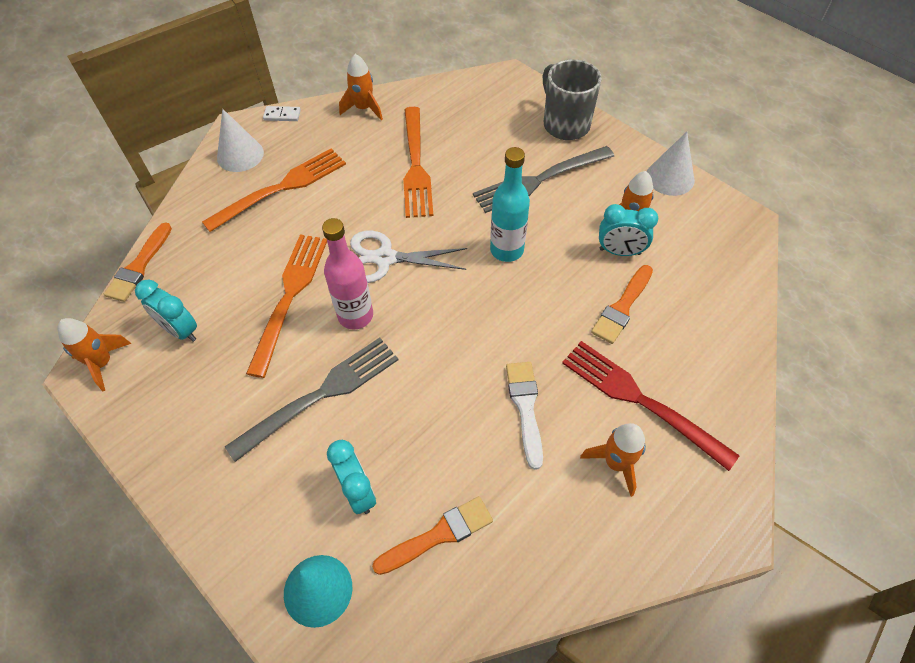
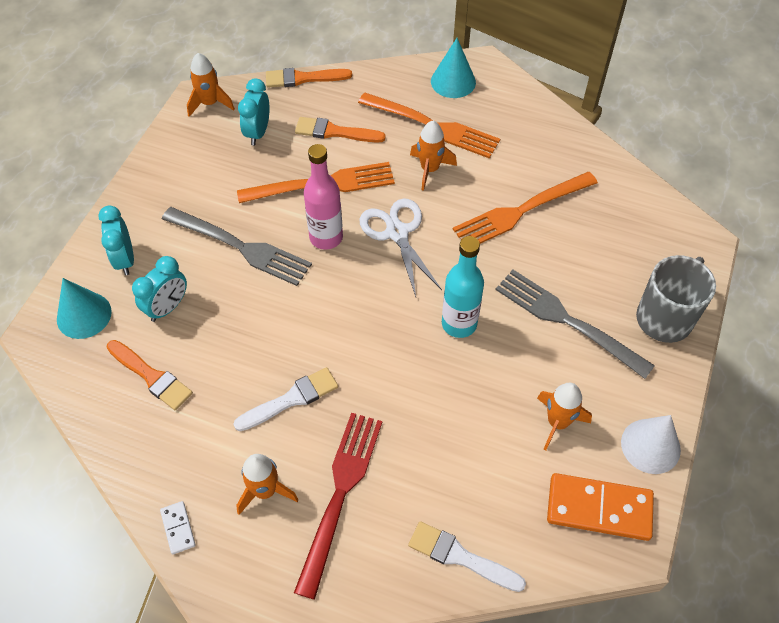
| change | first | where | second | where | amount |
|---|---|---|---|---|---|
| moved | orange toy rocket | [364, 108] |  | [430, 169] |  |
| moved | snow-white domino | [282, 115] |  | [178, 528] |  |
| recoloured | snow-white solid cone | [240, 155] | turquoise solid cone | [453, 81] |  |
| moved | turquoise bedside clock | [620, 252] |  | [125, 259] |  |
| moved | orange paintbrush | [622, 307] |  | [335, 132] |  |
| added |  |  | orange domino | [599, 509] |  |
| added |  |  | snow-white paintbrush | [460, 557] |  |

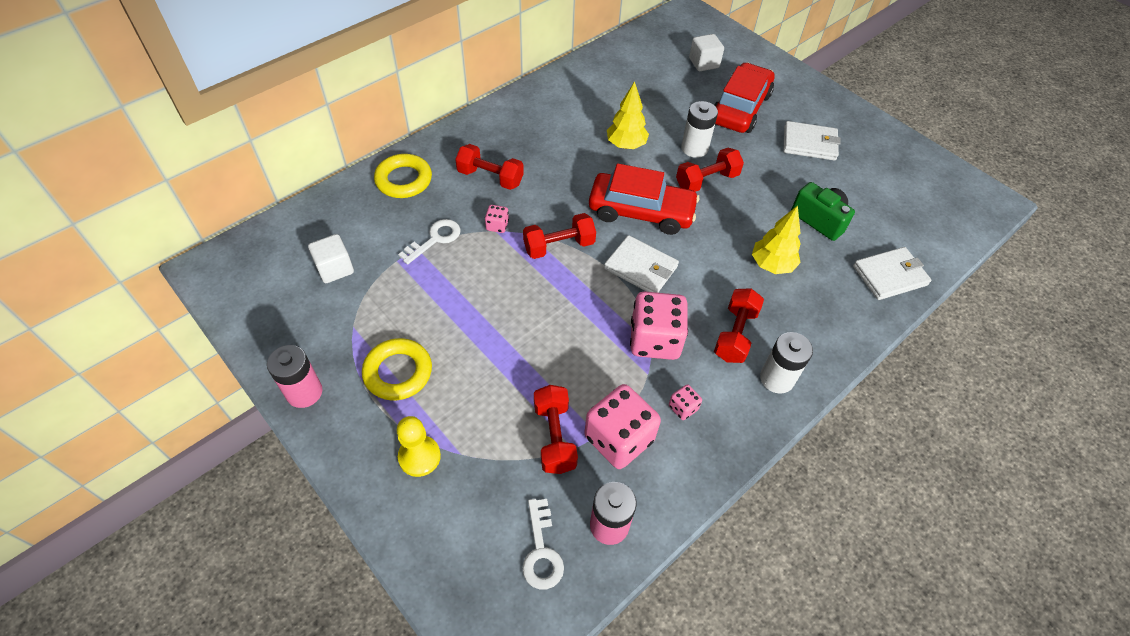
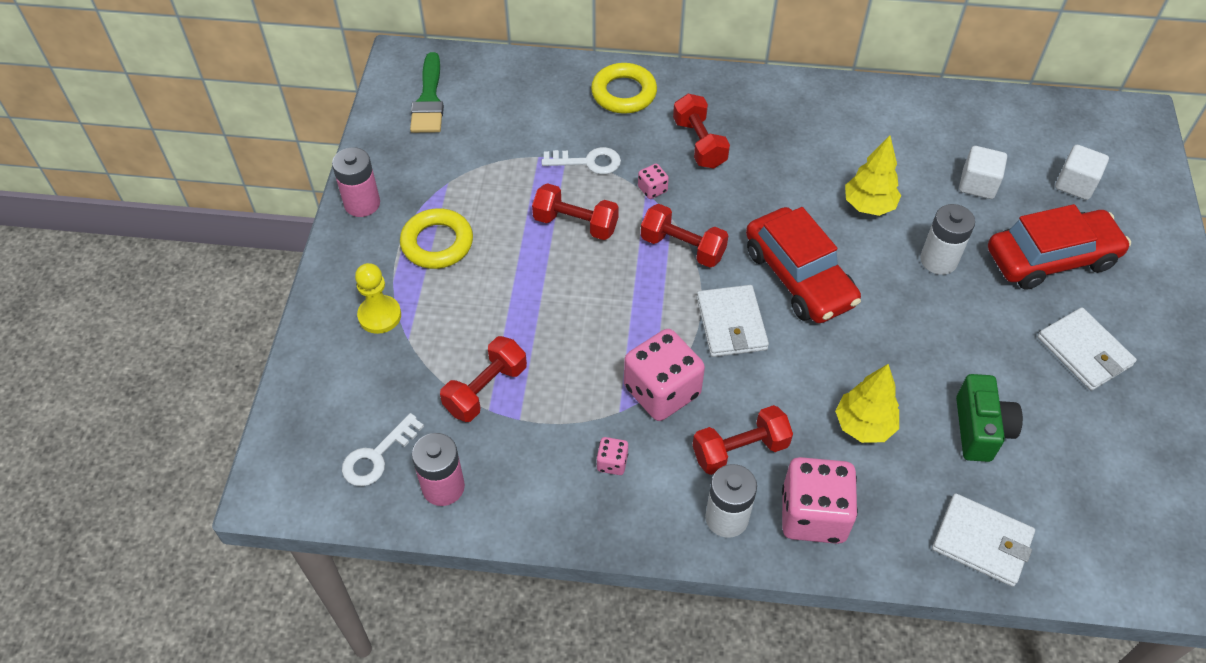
| change | first | where | second | where | amount |
|---|---|---|---|---|---|
| moved | scarlet hand weight | [706, 181] |  | [575, 224] |  |
| moved | snow-white solid cube | [335, 268] |  | [977, 184] |  |
| moved | rose-pink die | [618, 439] |  | [813, 515] |  |
| added |  |  | leaf-green paintbrush | [429, 100] |  |

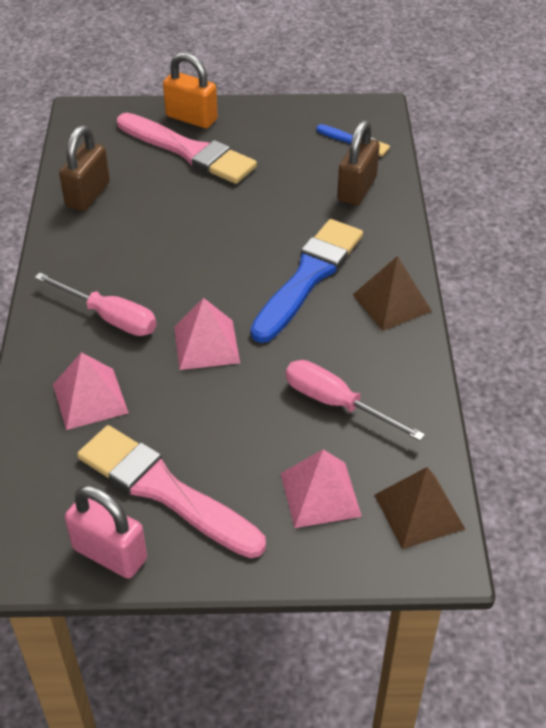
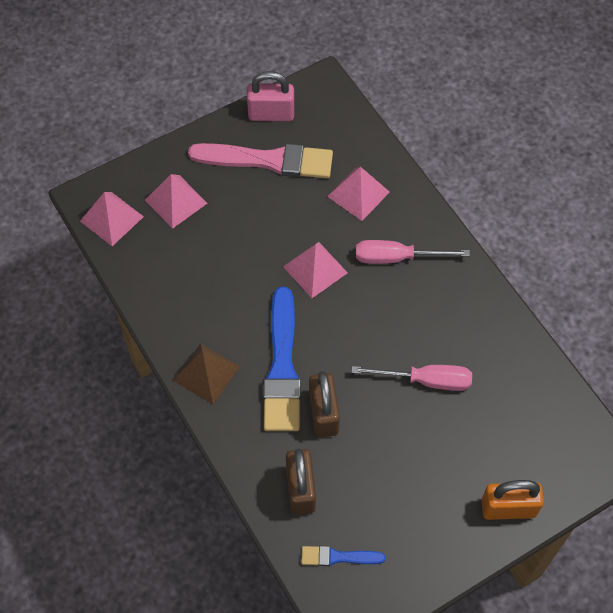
| change | first | where | second | where | amount |
|---|---|---|---|---|---|
| removed | rose-pink paintbrush | [189, 151] |  |  |  |
| moved | brown padlock | [88, 195] |  | [323, 413] |  |
| moved | rose-pink flat screwdriver | [336, 403] |  | [426, 380] |  |
| recoloured | brown solid pyramid | [419, 511] | rose-pink solid pyramid | [111, 218] |  |

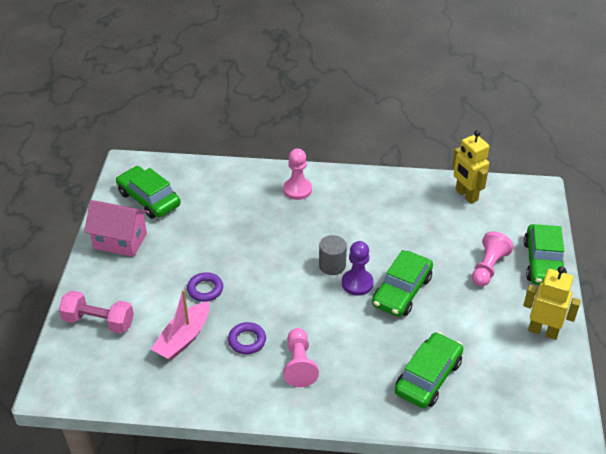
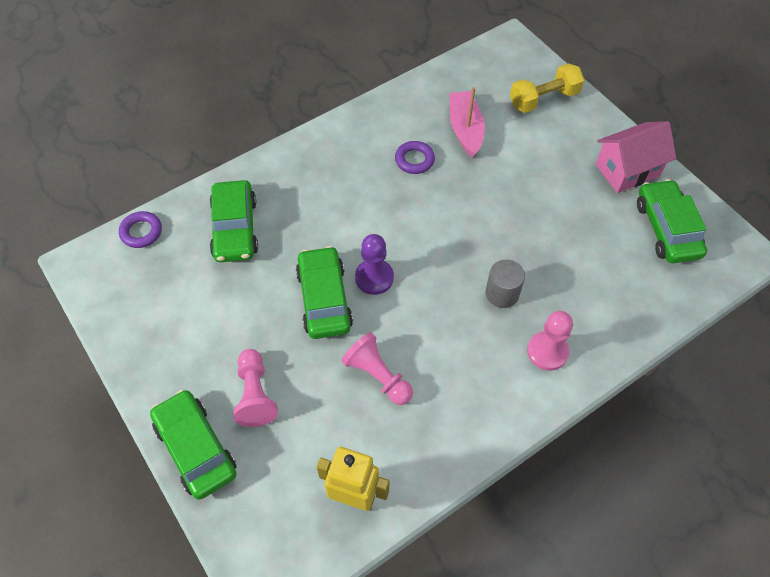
| change | first | where | second | where | amount |
|---|---|---|---|---|---|
| turned | leaf-green car | [149, 199] |  | [667, 229] | 105 degrees counterclockwise |
| moved | gray solid cylinder | [332, 265] |  | [502, 293] |  |
| removed | yellow toy robot | [543, 331] |  |  |  |
| moved | violet torus | [205, 289] |  | [141, 232] |  |
| recoloured | rose-pink hand weight | [98, 321] | yellow hand weight | [544, 99] |  |
| moved | rose-pink pawn | [299, 364] |  | [378, 375] |  |

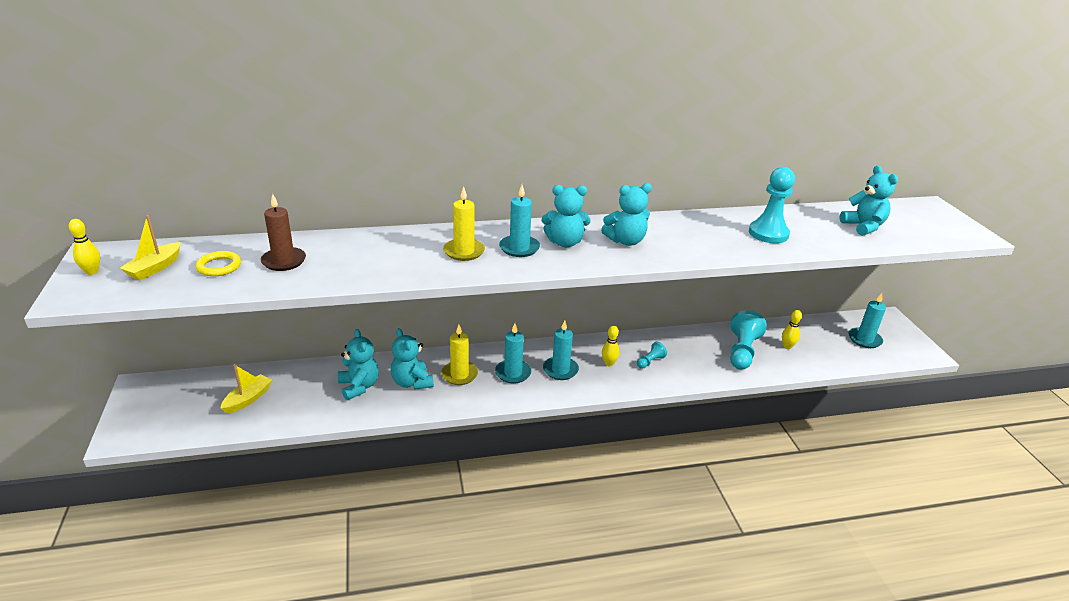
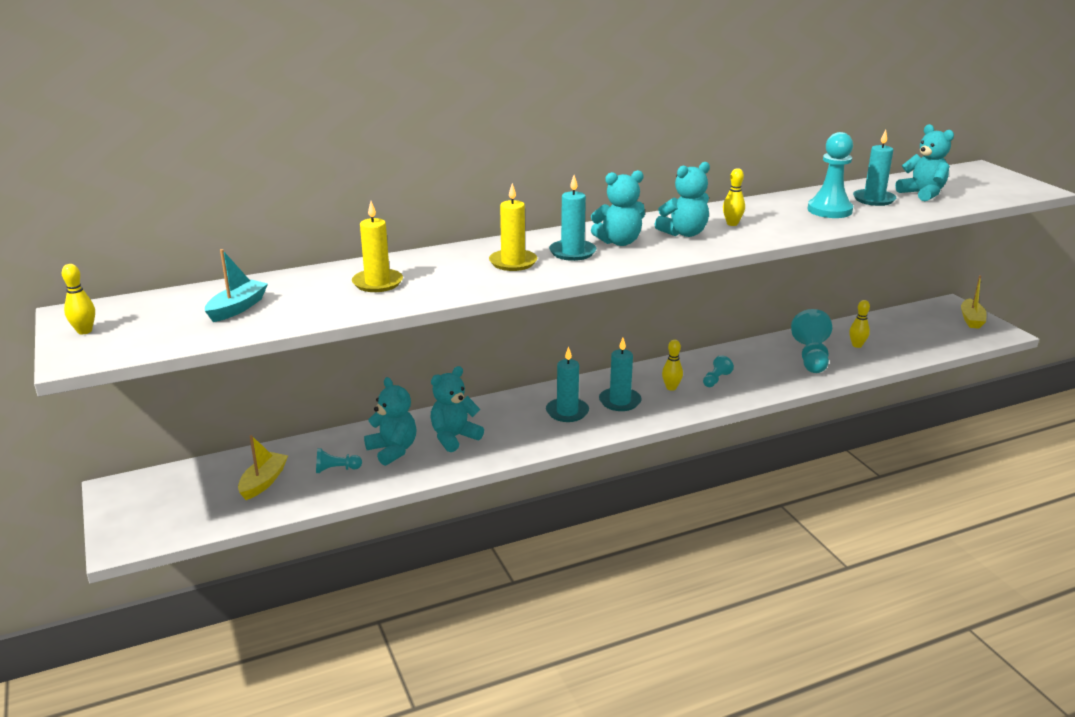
| change | first | where | second | where | amount |
|---|---|---|---|---|---|
| removed | brown pillar candle | [284, 261] |  |  |  |
| moved | yellow toy boat | [155, 268] |  | [971, 319] |  |
| replaced | yellow torus | [219, 266] | turquoise toy boat | [237, 308] |  |
| moved | turquoise pillar candle | [864, 339] |  | [873, 199] |  |
| moved | yellow pillar candle | [459, 375] |  | [377, 283] |  |
| turned | turquoise teddy bear | [412, 382] |  | [454, 437] | 90 degrees clockwise |
| added |  |  | yellow skittle | [732, 224] |  |
| added |  |  | turquoise pawn | [336, 469] |  |

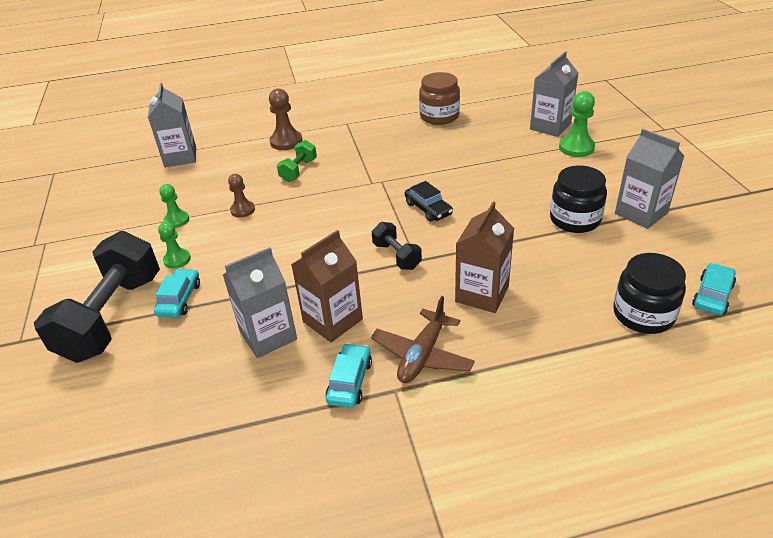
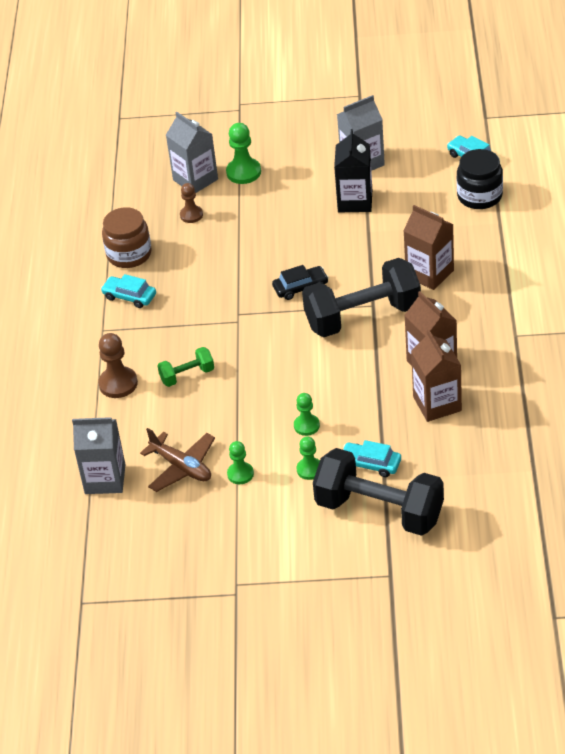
| change | first | where | second | where | amount |
|---|---|---|---|---|---|
| turned | leaf-green hand weight | [298, 170] |  | [187, 375] | 60 degrees counterclockwise |
| replaced | black jar | [575, 219] | black carton | [355, 201] |  |
| moved | brown pawn | [242, 210] |  | [191, 215] |  |
| resized | black hand weight | [396, 256] |  | [363, 317] | x2.13 |
| recoloured | gray carton | [268, 335] | brown carton | [437, 404] |  |
| moved | brown aeroplane | [422, 355] |  | [181, 467] |  |
| moved | turquoise car | [350, 381] |  | [129, 296] |  |
| added |  |  | leaf-green pawn | [306, 426] |  |

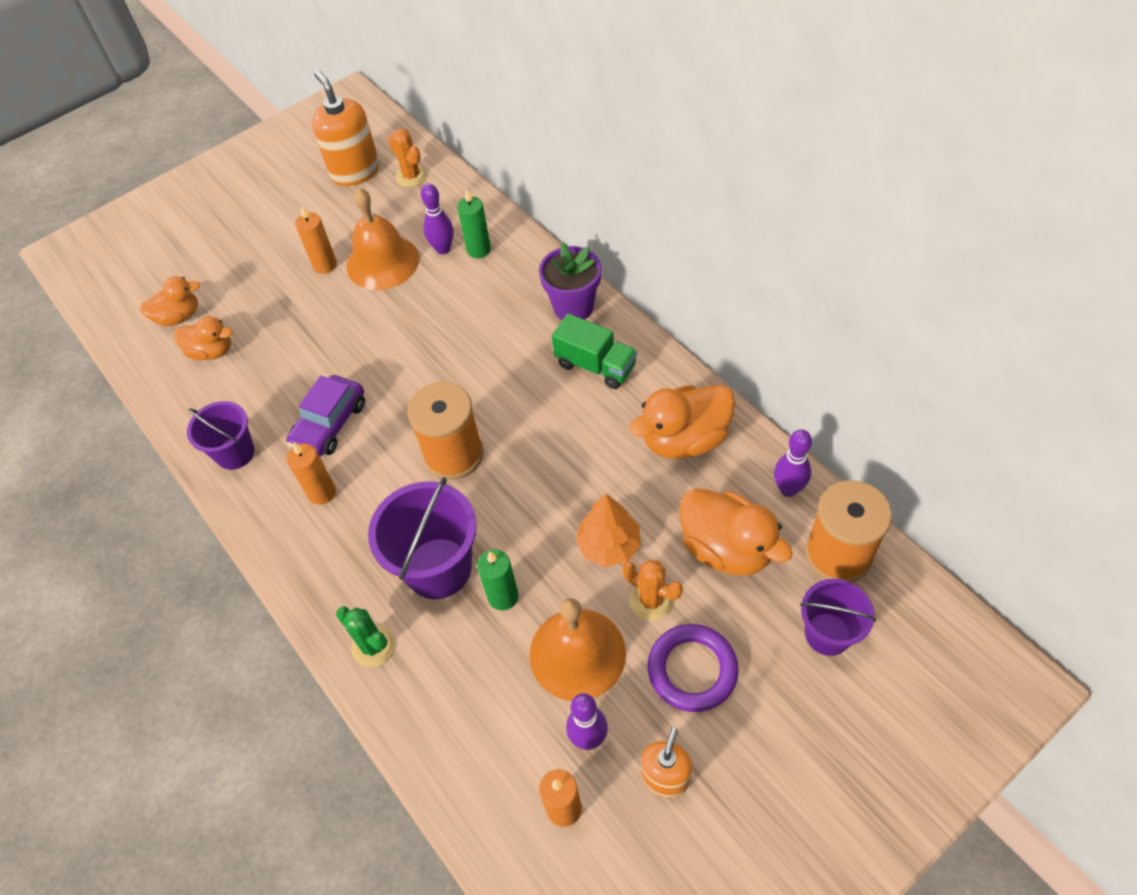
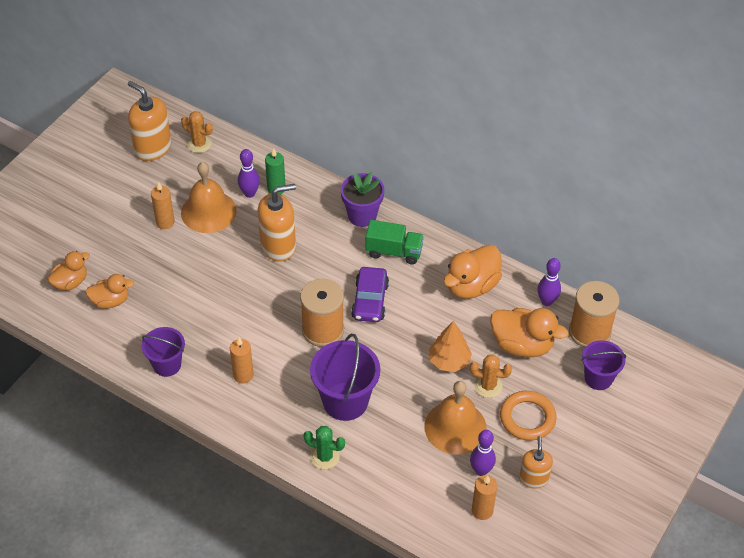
| change | first | where | second | where | amount |
|---|---|---|---|---|---|
| moved | violet car | [330, 424] |  | [370, 301] |  |
| removed | leaf-green pillar candle | [503, 596] |  |  |  |
| recoloured | violet torus | [692, 670] | orange torus | [527, 418] |  |
| added |  |  | orange soap pump | [278, 246] |  |

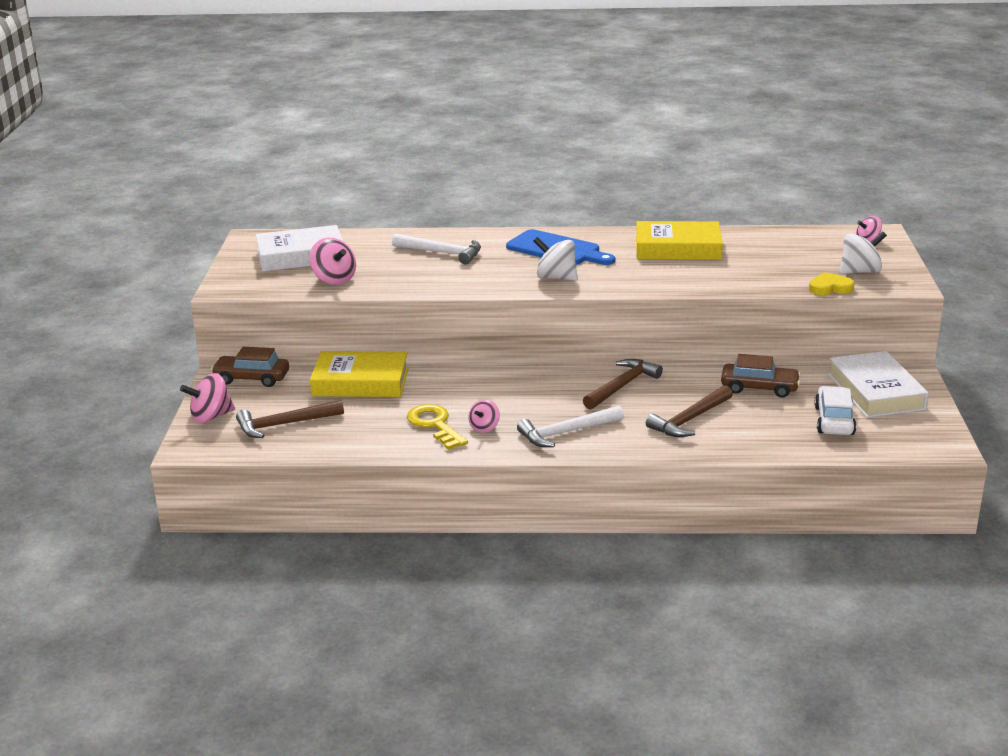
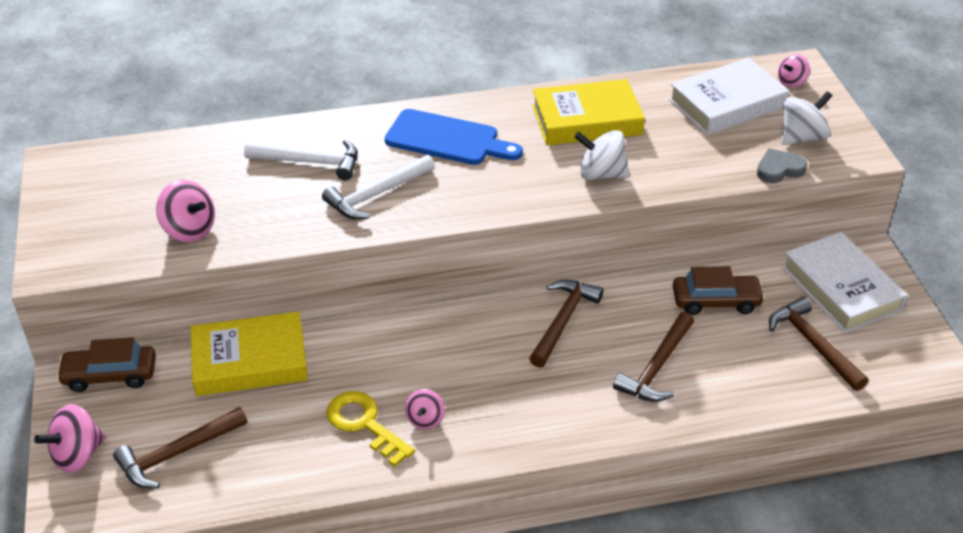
| change | first | where | second | where | amount |
|---|---|---|---|---|---|
| moved | snow-white hardcover | [301, 256] |  | [727, 103] |  |
| moved | snow-white toy top | [556, 277] |  | [601, 174] |  |
| recoloured | yellow heart | [830, 288] | gray heart | [779, 169] |  |
| replaced | snow-white car | [834, 421] | brown carpenter's hammer | [813, 344] |  |
| moved | snow-white carpenter's hammer | [565, 433] |  | [376, 195] |  |

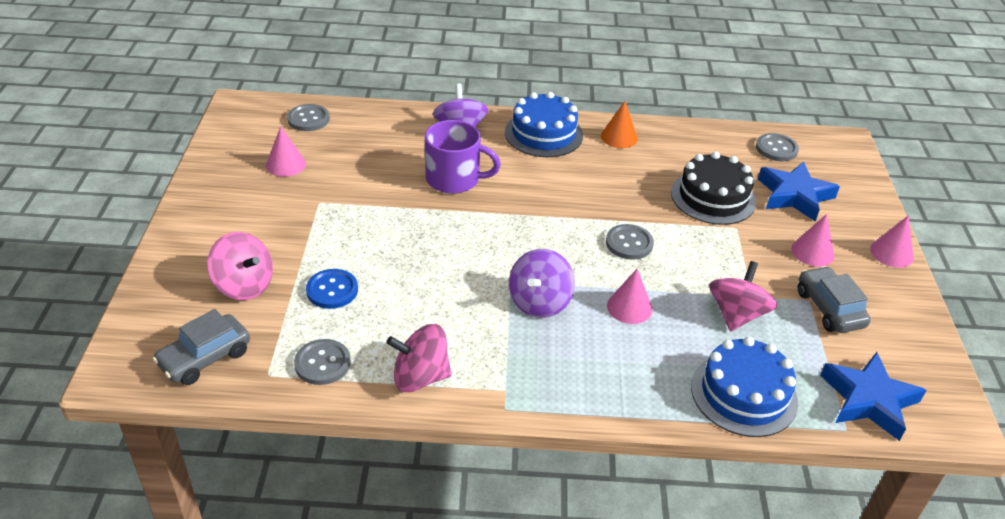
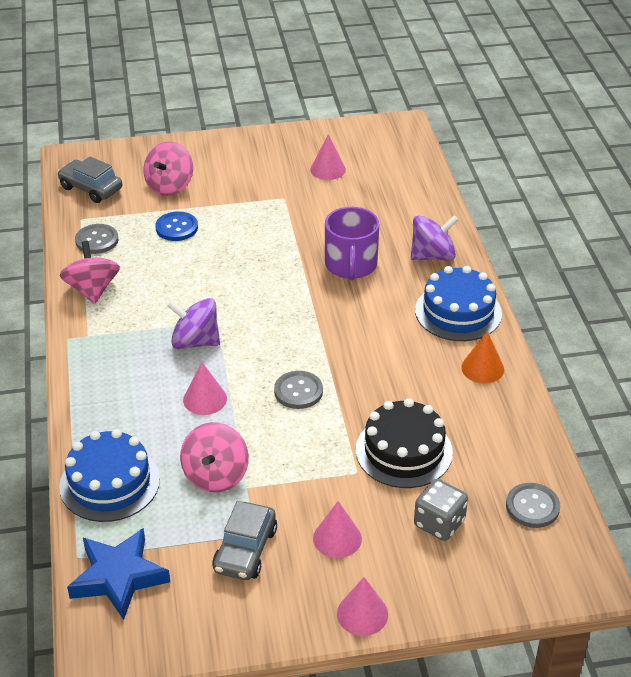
| change | first | where | second | where | amount |
|---|---|---|---|---|---|
| removed | gray shirt button | [308, 119] |  |  |  |
| replaced | cobalt star | [794, 196] | gray die | [439, 523] |  |
| turned | rose-pink toy top | [736, 314] |  | [215, 475] | 90 degrees clockwise |
| turned | gray car | [829, 308] |  | [245, 550] | 135 degrees clockwise |

